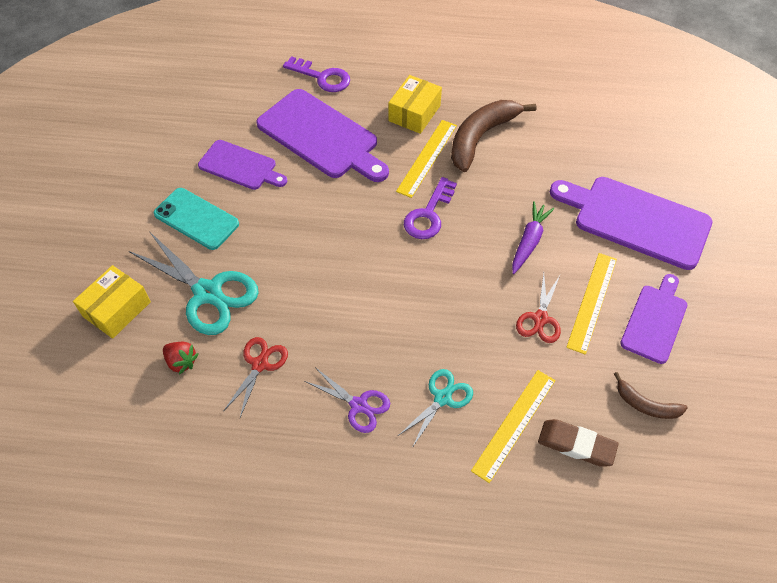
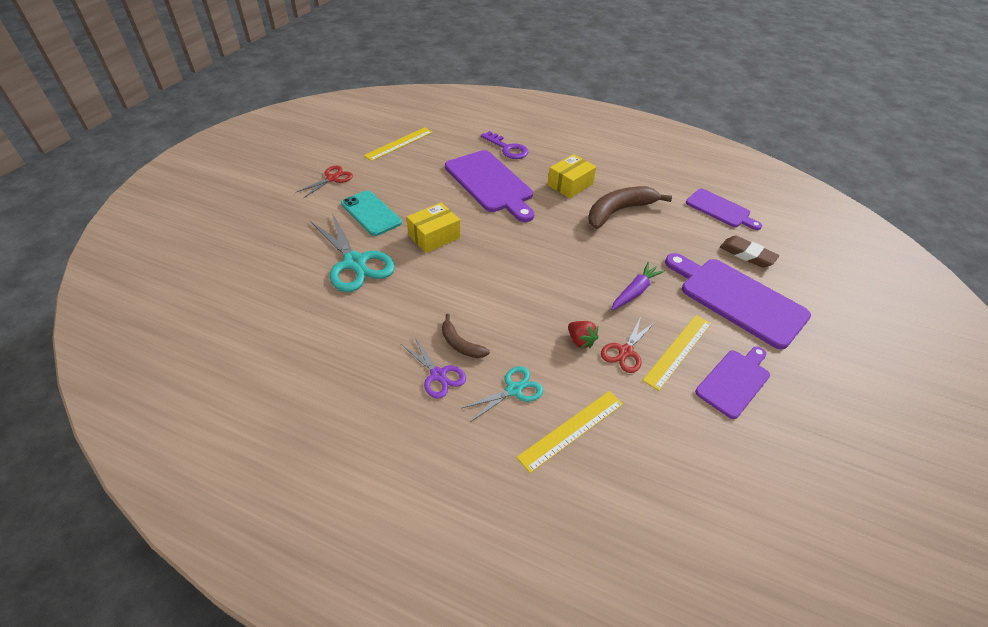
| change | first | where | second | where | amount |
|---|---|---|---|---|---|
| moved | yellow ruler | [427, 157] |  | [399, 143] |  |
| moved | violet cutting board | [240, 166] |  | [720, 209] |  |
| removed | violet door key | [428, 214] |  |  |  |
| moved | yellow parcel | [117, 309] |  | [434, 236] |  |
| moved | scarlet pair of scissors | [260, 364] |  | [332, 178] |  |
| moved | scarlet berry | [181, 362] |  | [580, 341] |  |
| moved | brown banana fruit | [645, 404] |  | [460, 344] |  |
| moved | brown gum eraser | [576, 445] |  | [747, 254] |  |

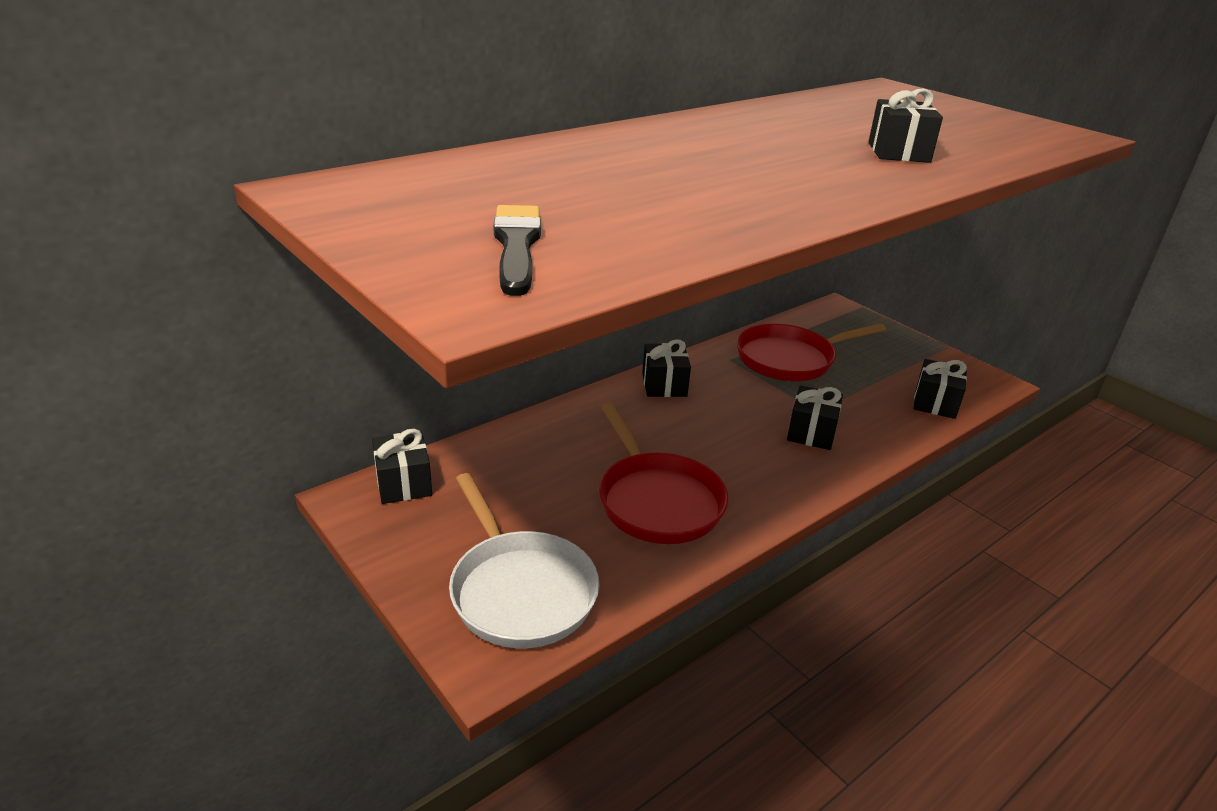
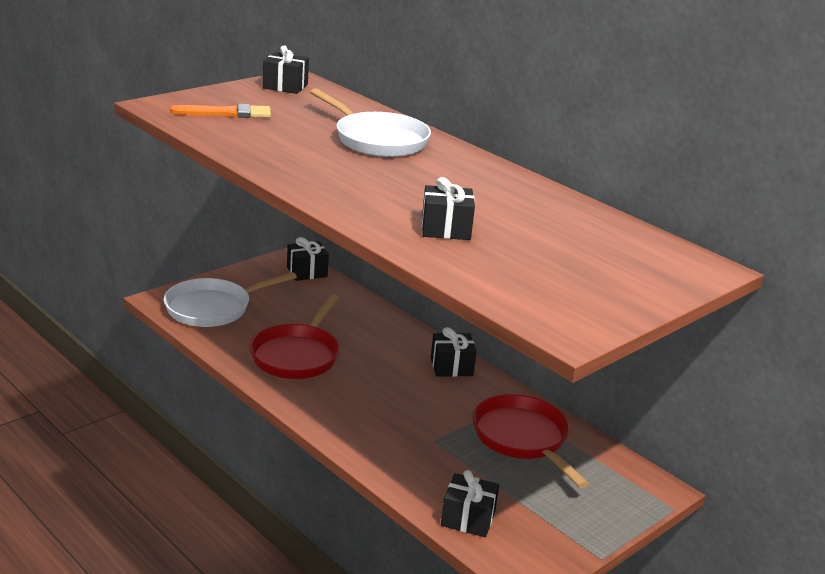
| change | first | where | second | where | amount |
|---|---|---|---|---|---|
| recoloured | black paintbrush | [516, 246] | orange paintbrush | [226, 113] |  |
| moved | black gift | [811, 432] |  | [285, 86] |  |
| turned | scarlet skillet | [657, 500] |  | [297, 355] | 45 degrees counterclockwise |
| added |  |  | snow-white skillet | [377, 140] |  |

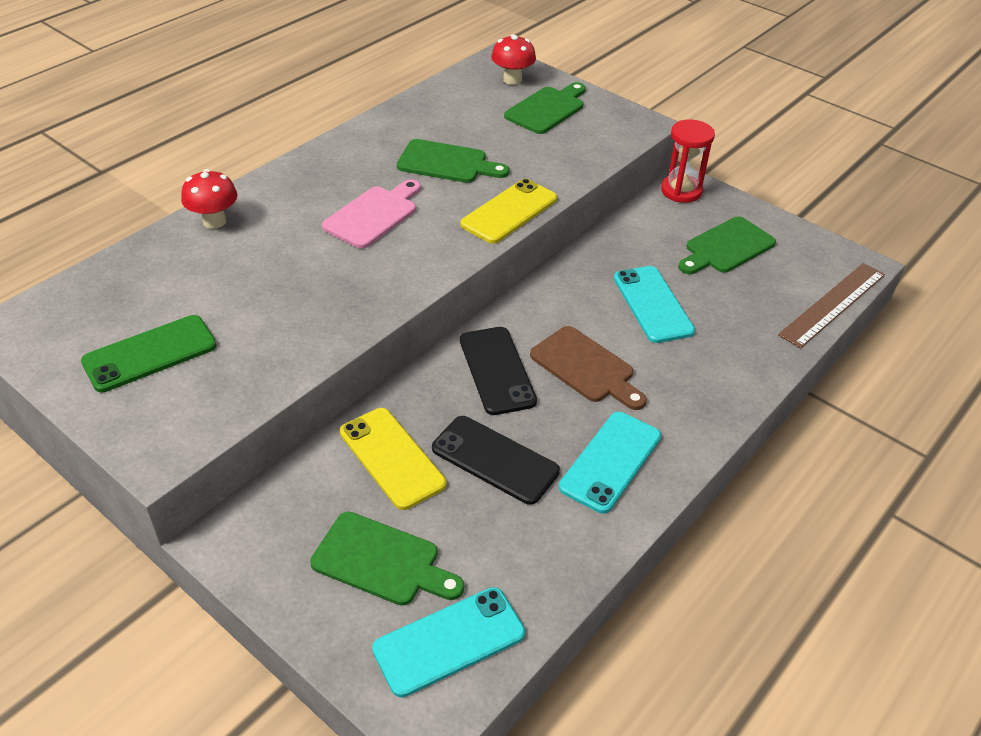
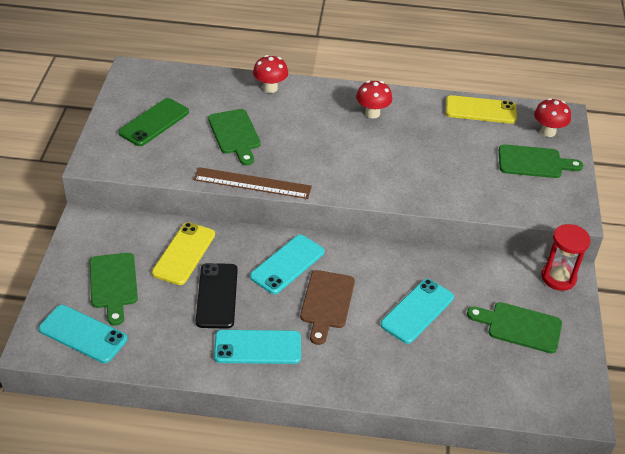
| change | first | where | second | where | amount |
|---|---|---|---|---|---|
| moved | leaf-green cutting board | [447, 163] |  | [235, 134] |  |
| removed | rose-pink cutting board | [373, 215] |  |  |  |
| moved | yellow phone | [509, 212] |  | [480, 110] |  |
| moved | brown ruler | [832, 304] |  | [252, 183] |  |
| turned | leaf-green phone | [150, 354] |  | [154, 122] | 75 degrees counterclockwise |
| recoloured | black phone | [497, 370] | turquoise phone | [287, 264] |  |
| added |  |  | scarlet mushroom | [372, 113] |  |

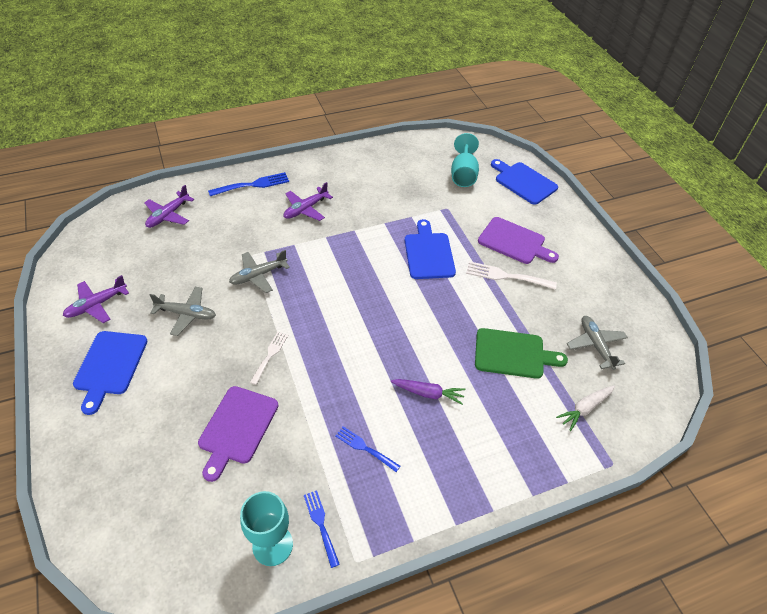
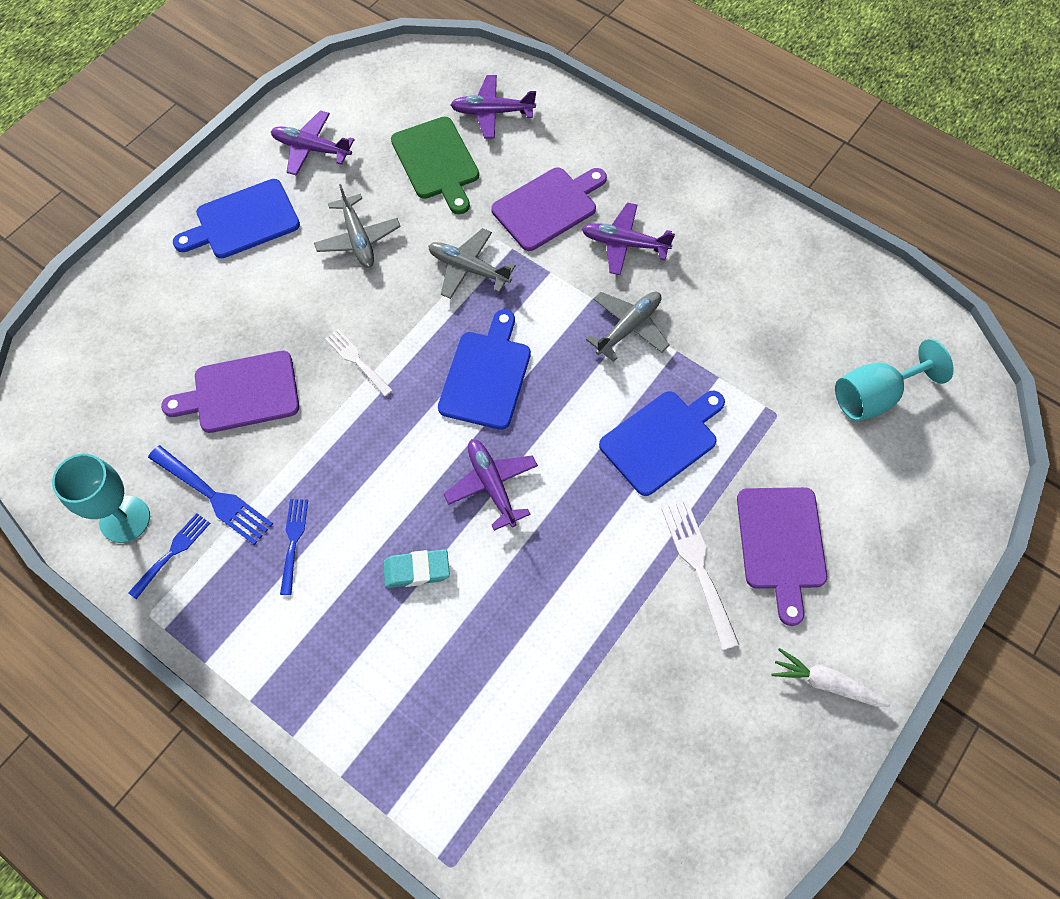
| change | first | where | second | where | amount |
|---|---|---|---|---|---|
| moved | cobalt cutting board | [523, 182] |  | [486, 375] |  |
| moved | cobalt table fork | [252, 185] |  | [213, 496] |  |
| moved | gray aeroplane | [595, 345] |  | [628, 327] |  |
| moved | leaf-green cutting board | [513, 354] |  | [437, 162] |  |
| turned | snow-white table fork | [270, 355] |  | [357, 361] | 120 degrees counterclockwise |
| replaced | violet root vegetable | [428, 393] | turquoise gum eraser | [416, 570] |  |
| moved | snow-white root vegetable | [585, 409] |  | [825, 683] |  |
| added |  |  | violet cutting board | [548, 207] |  |
| added |  |  | violet aeroplane | [492, 485] |  |

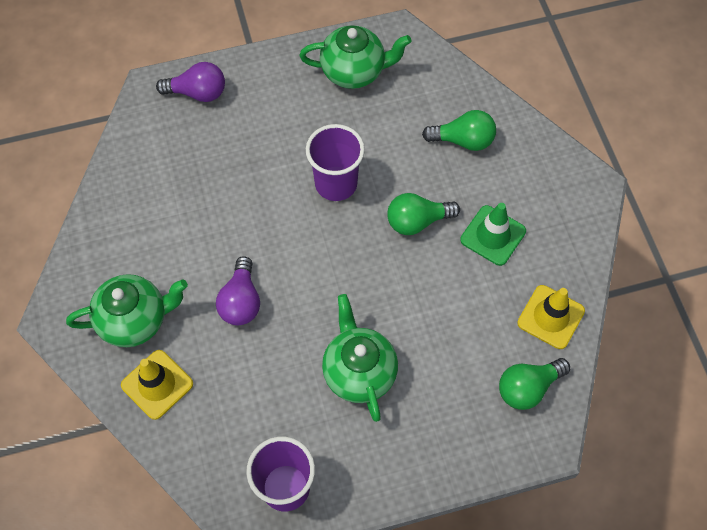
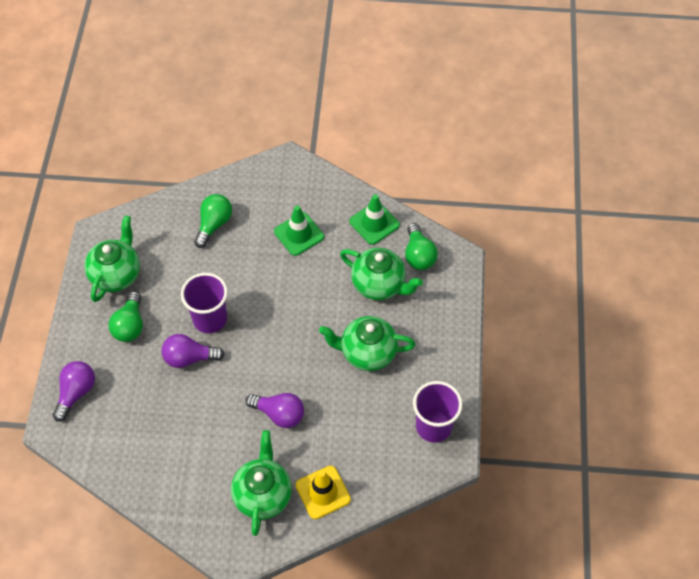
| change | first | where | second | where | amount |
|---|---|---|---|---|---|
| moved | leaf-green light bulb | [417, 221] |  | [130, 325] |  |
| recoloured | yellow road cone | [550, 317] | leaf-green road cone | [374, 223] |  |
| added |  |  | leaf-green teapot | [379, 285] |  |
| added |  |  | violet light bulb | [189, 358] |  |

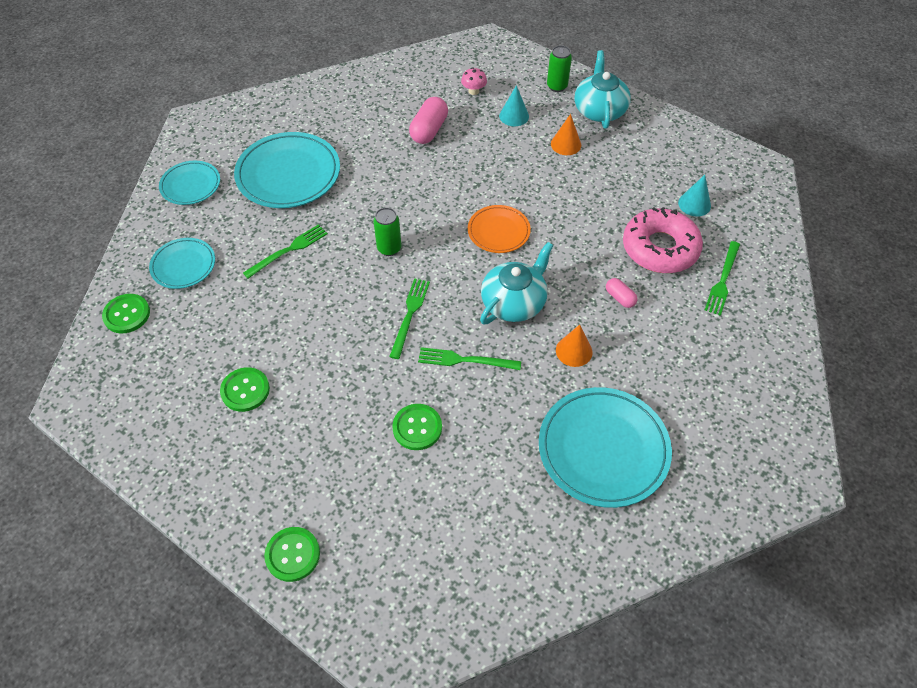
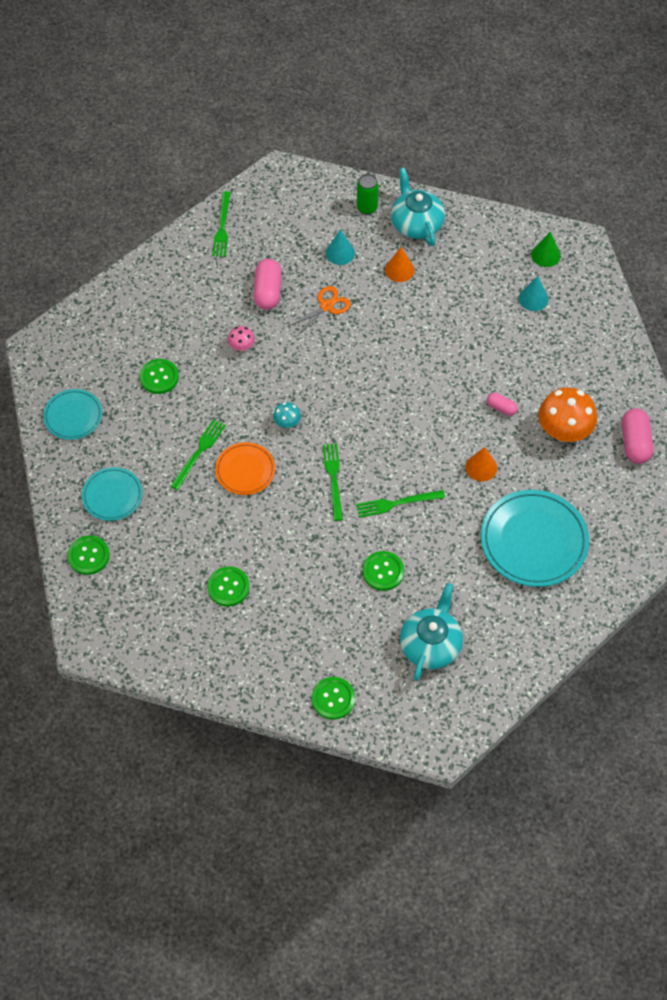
| change | first | where | second | where | amount |
|---|---|---|---|---|---|
| moved | rose-pink mushroom | [473, 91] |  | [241, 346] |  |
| replaced | turquoise flat dish | [288, 174] | leaf-green shirt button | [159, 377] |  |
| moved | orange flat dish | [498, 231] |  | [245, 470] |  |
| replaced | leaf-green soda can | [389, 248] | turquoise mushroom | [287, 423] |  |
| removed | rose-pink donut | [660, 248] |  |  |  |
| moved | leaf-green table fork | [722, 280] |  | [222, 227] |  |
| moved | turquoise teapot | [514, 302] |  | [430, 644] |  |
| added |  |  | leaf-green solid cone | [545, 255] |  |
| added |  |  | orange pair of scissors | [326, 306] |  |
| added |  |  | orange mushroom | [563, 431] |  |
| added |  |  | rose-pink pill | [634, 443] |  |

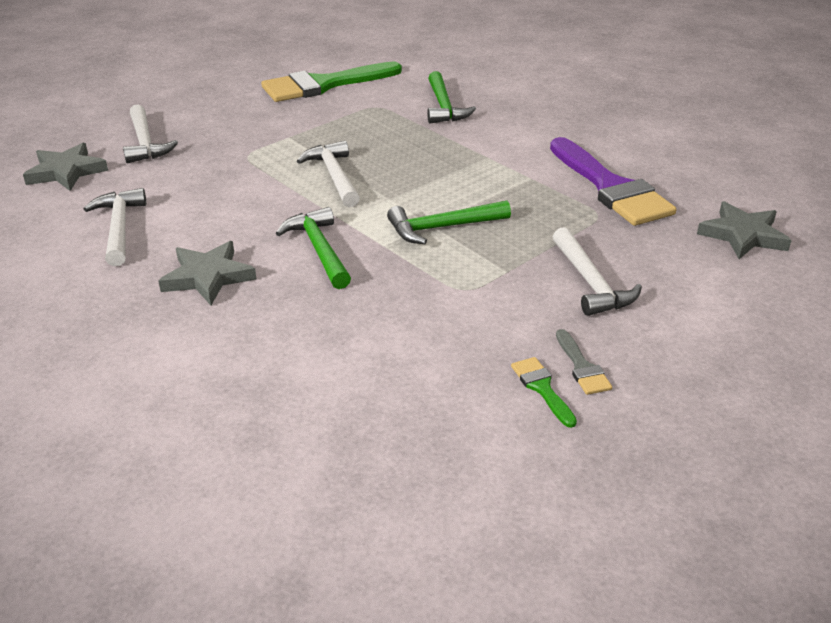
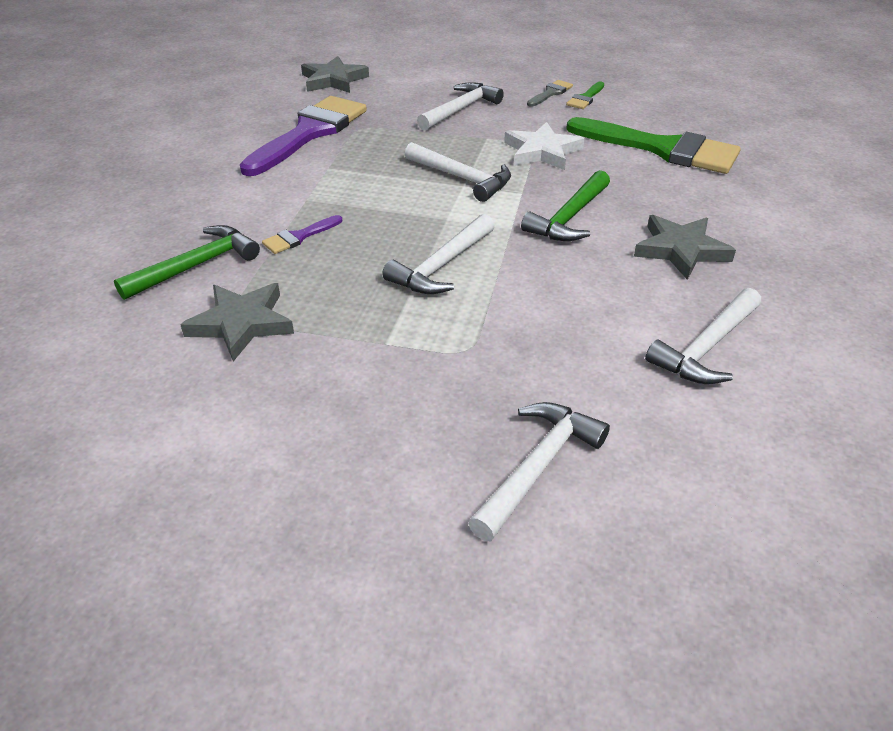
| change | first | where | second | where | amount |
|---|---|---|---|---|---|
| moved | leaf-green paintbrush | [323, 85] |  | [662, 149] |  |
| moved | gray star | [66, 172] |  | [241, 323] |  |
| recoloured | leaf-green carpenter's hammer | [442, 228] | snow-white carpenter's hammer | [462, 178] |  |
| added |  |  | snow-white star | [542, 151] |  |
| added |  |  | violet paintbrush | [299, 237] |  |

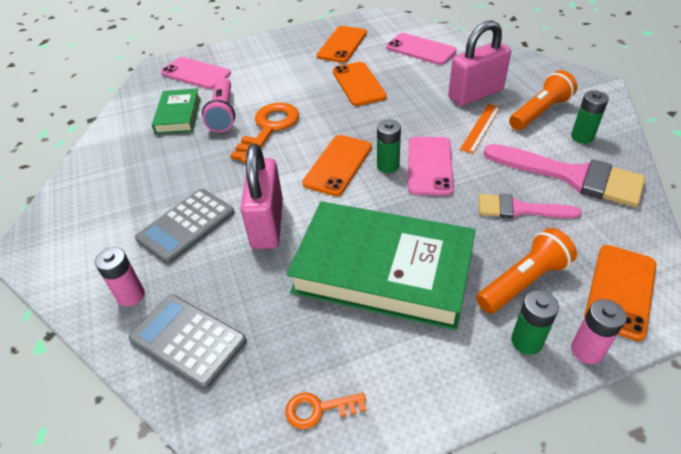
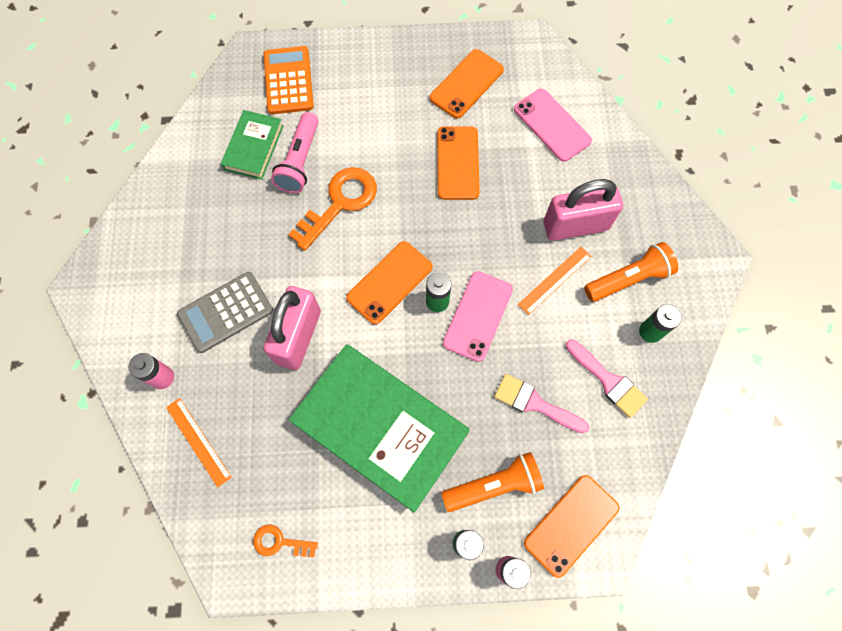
| change | first | where | second | where | amount |
|---|---|---|---|---|---|
| replaced | rose-pink phone | [196, 73] | orange calculator | [288, 81] |  |
| resized | rose-pink paintbrush | [572, 176] |  | [608, 381] | x0.61 |
| replaced | gray calculator | [188, 340] | orange ruler | [198, 441] |  |

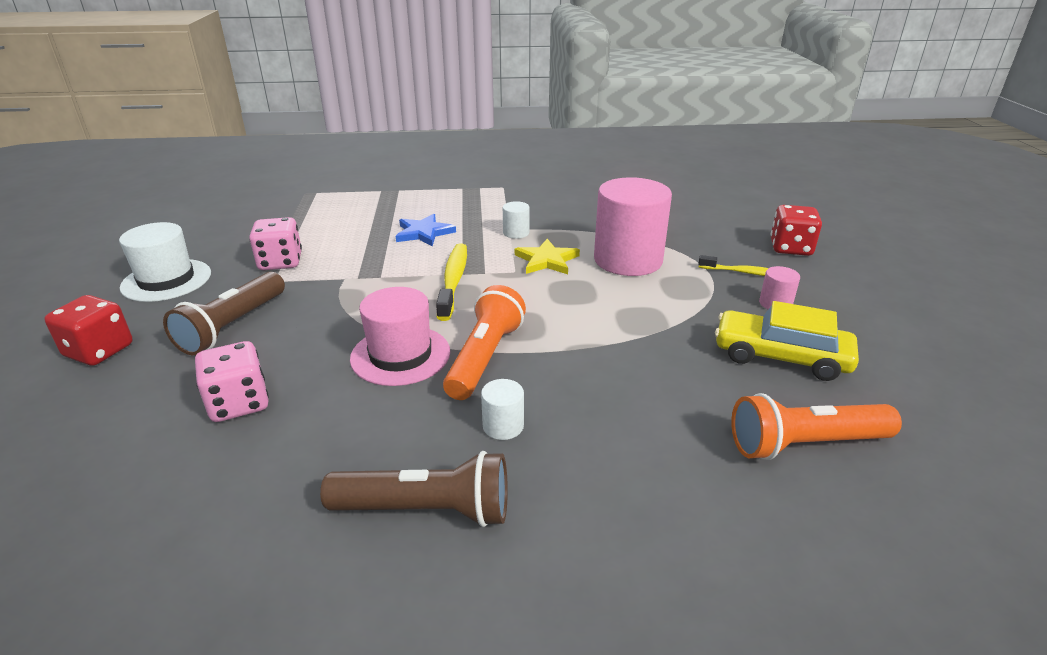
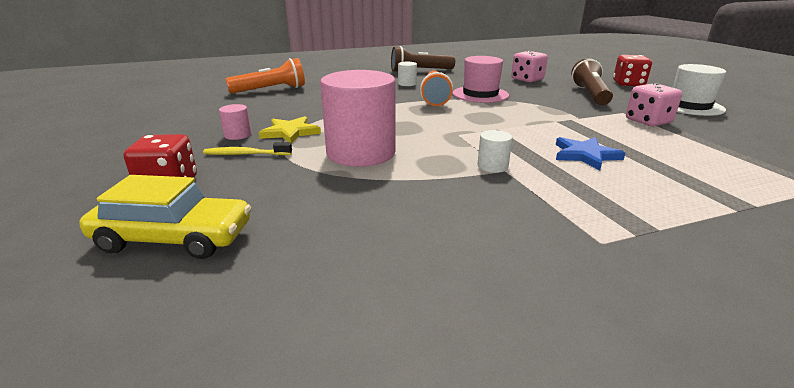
| change | first | where | second | where | amount |
|---|---|---|---|---|---|
| moved | yellow star | [547, 260] |  | [290, 132] |  |
| removed | yellow dental brush | [453, 280] |  |  |  |
| moved | yellow car | [780, 356] |  | [174, 238] |  |

